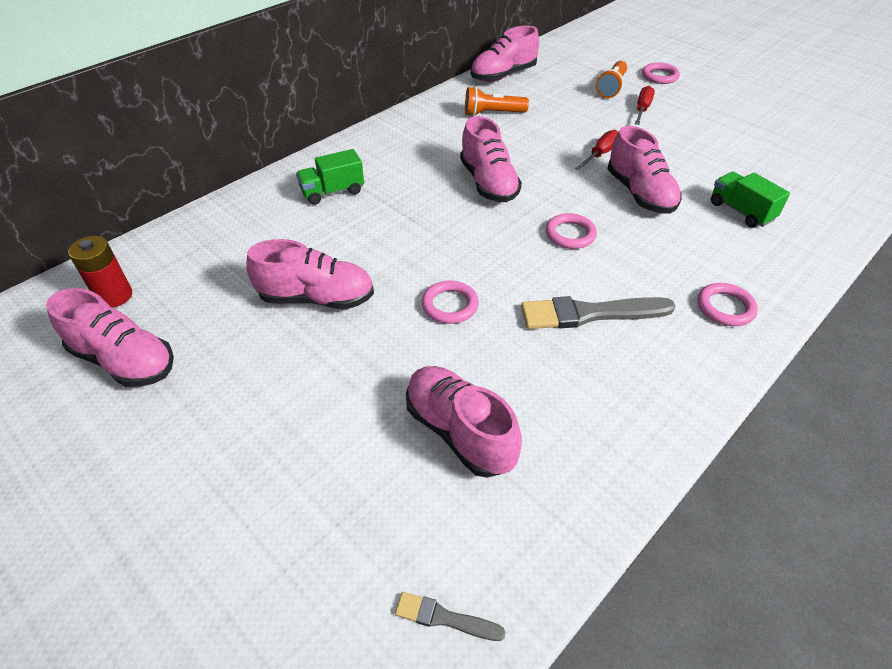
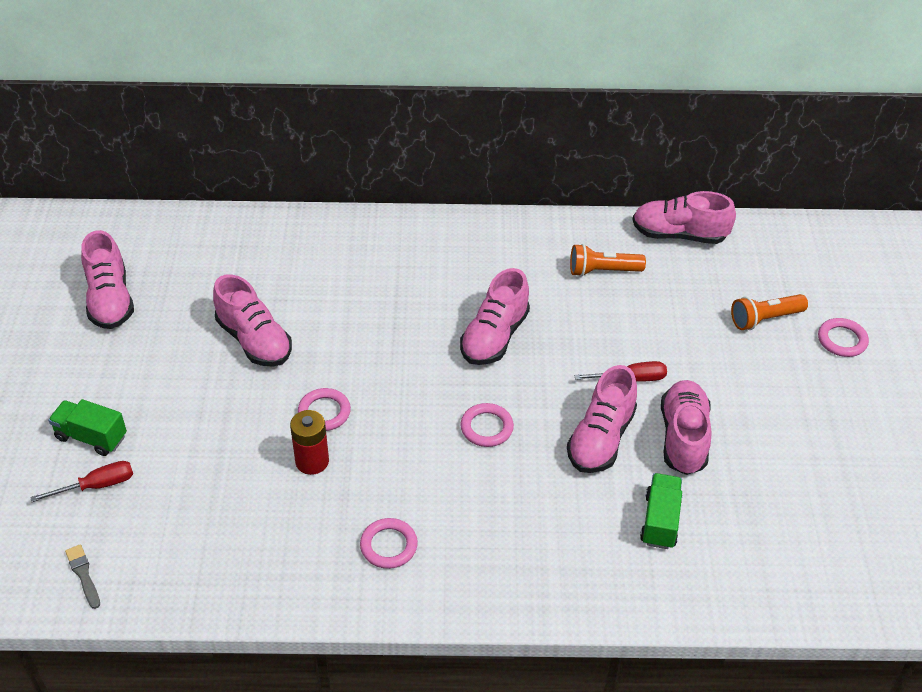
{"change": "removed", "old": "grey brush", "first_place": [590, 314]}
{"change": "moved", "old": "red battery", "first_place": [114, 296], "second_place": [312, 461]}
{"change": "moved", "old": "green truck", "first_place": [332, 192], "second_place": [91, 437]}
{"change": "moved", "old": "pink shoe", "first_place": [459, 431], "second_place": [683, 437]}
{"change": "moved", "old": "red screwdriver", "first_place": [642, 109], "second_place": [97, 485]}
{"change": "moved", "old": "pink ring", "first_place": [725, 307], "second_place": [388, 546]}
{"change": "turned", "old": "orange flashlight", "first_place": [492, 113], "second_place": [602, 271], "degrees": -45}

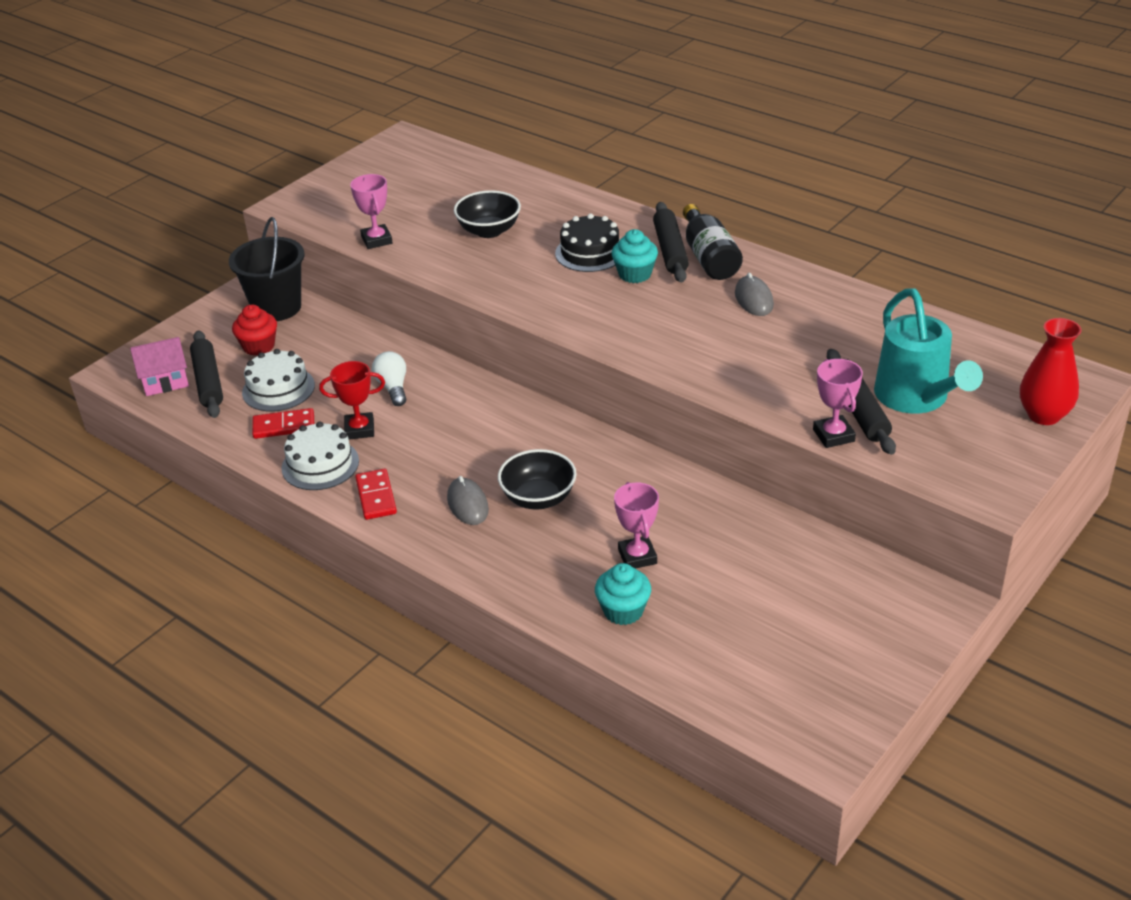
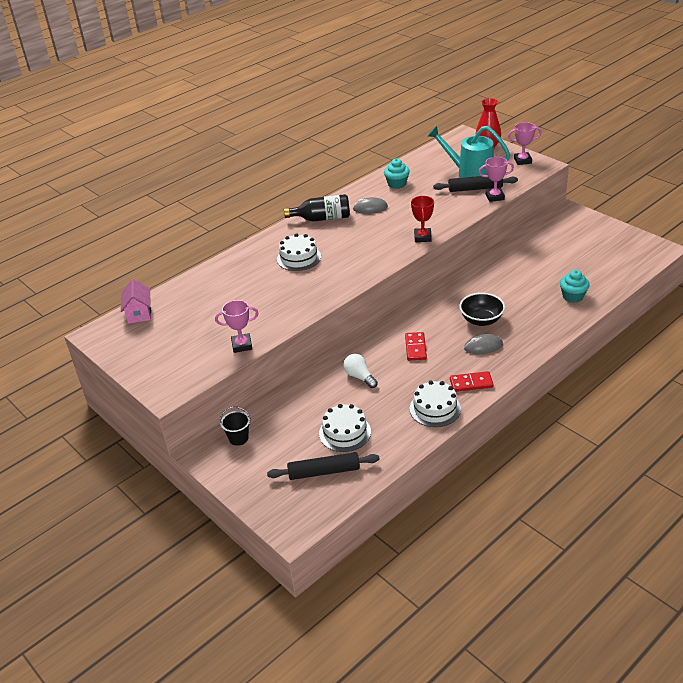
{"change": "removed", "old": "red cupcake", "first_place": [259, 346]}
{"change": "removed", "old": "black bowl", "first_place": [489, 231]}
{"change": "removed", "old": "black rolling pin", "first_place": [670, 250]}
{"change": "moved", "old": "pink house", "first_place": [165, 382], "second_place": [139, 313]}
{"change": "moved", "old": "red domino", "first_place": [284, 426], "second_place": [415, 348]}
{"change": "moved", "old": "red trophy", "first_place": [359, 429], "second_place": [422, 237]}
{"change": "moved", "old": "turquoise cupcake", "first_place": [635, 274], "second_place": [397, 184]}
{"change": "moved", "old": "pink trophy", "first_place": [637, 556], "second_place": [522, 160]}
{"change": "recoloured", "old": "black cake", "new": "white cake", "first_place": [590, 252], "second_place": [299, 258]}
{"change": "turned", "old": "white light bulb", "first_place": [393, 388], "second_place": [360, 377], "degrees": 60}
{"change": "turned", "old": "turquoise watering can", "first_place": [916, 399], "second_place": [469, 174], "degrees": -150}
{"change": "resized", "old": "black bucket", "first_place": [277, 307], "second_place": [238, 438], "factor": 0.52}

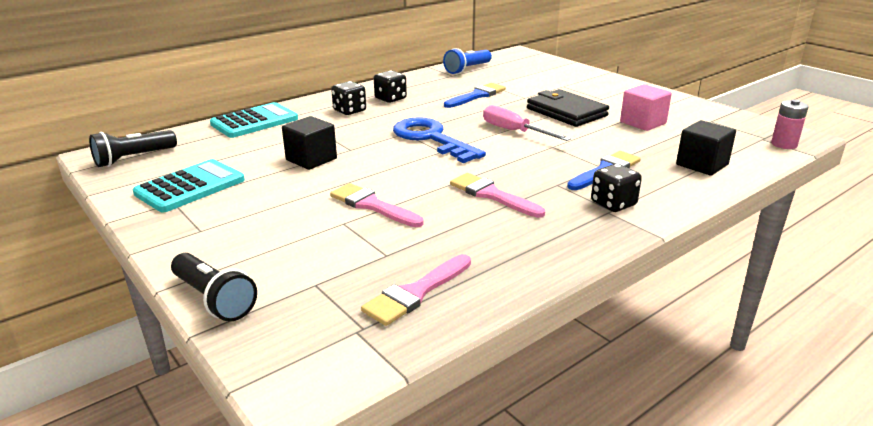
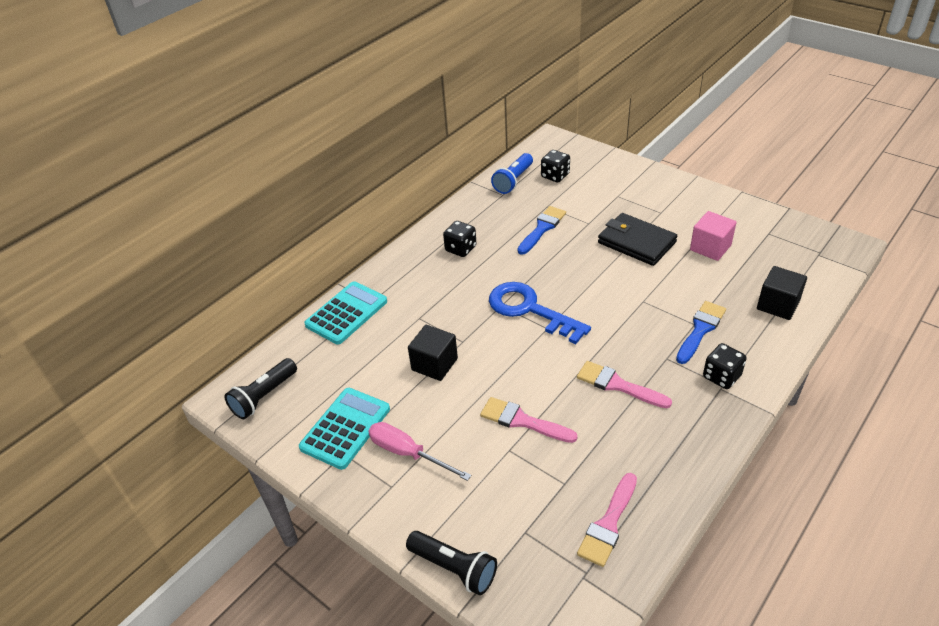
{"change": "removed", "old": "pink battery", "first_place": [784, 144]}
{"change": "moved", "old": "black dice", "first_place": [349, 111], "second_place": [555, 176]}
{"change": "moved", "old": "pink screwdriver", "first_place": [514, 131], "second_place": [408, 453]}

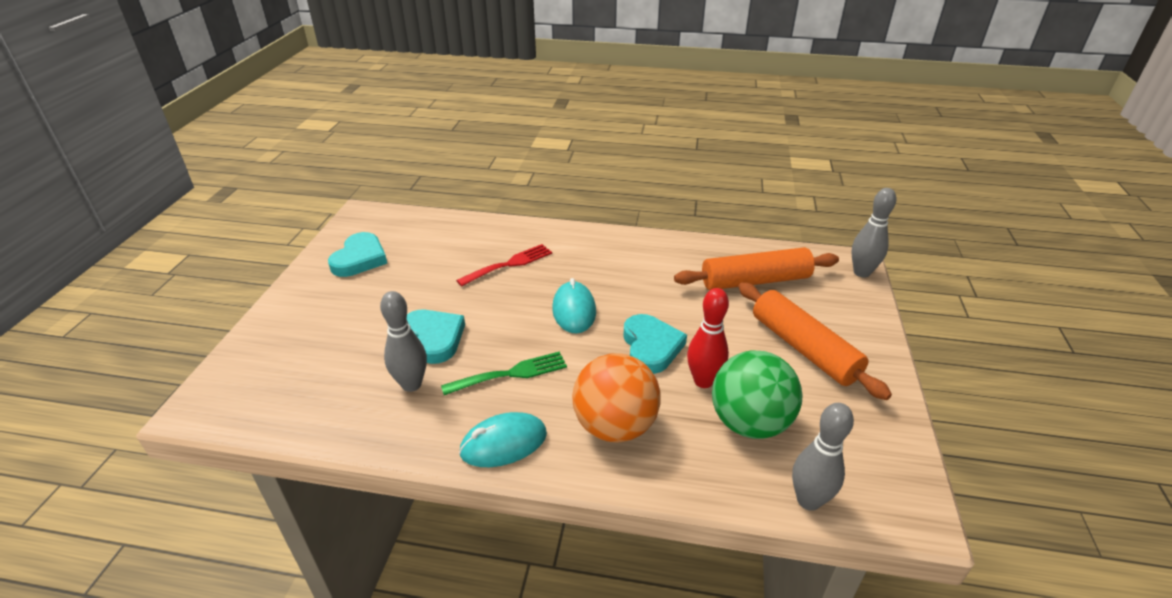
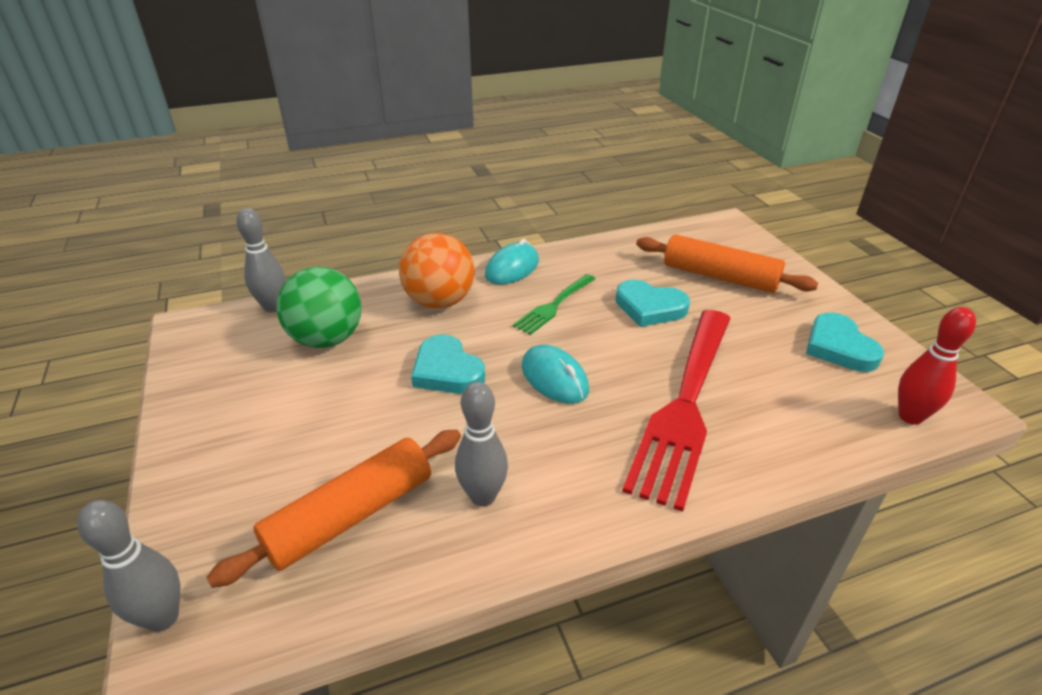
{"change": "moved", "old": "grey bowling pin", "first_place": [411, 384], "second_place": [483, 496]}
{"change": "moved", "old": "red bowling pin", "first_place": [703, 381], "second_place": [910, 416]}
{"change": "moved", "old": "orange rolling pin", "first_place": [803, 348], "second_place": [720, 276]}
{"change": "resized", "old": "red fork", "first_place": [509, 264], "second_place": [685, 406], "factor": 2.06}

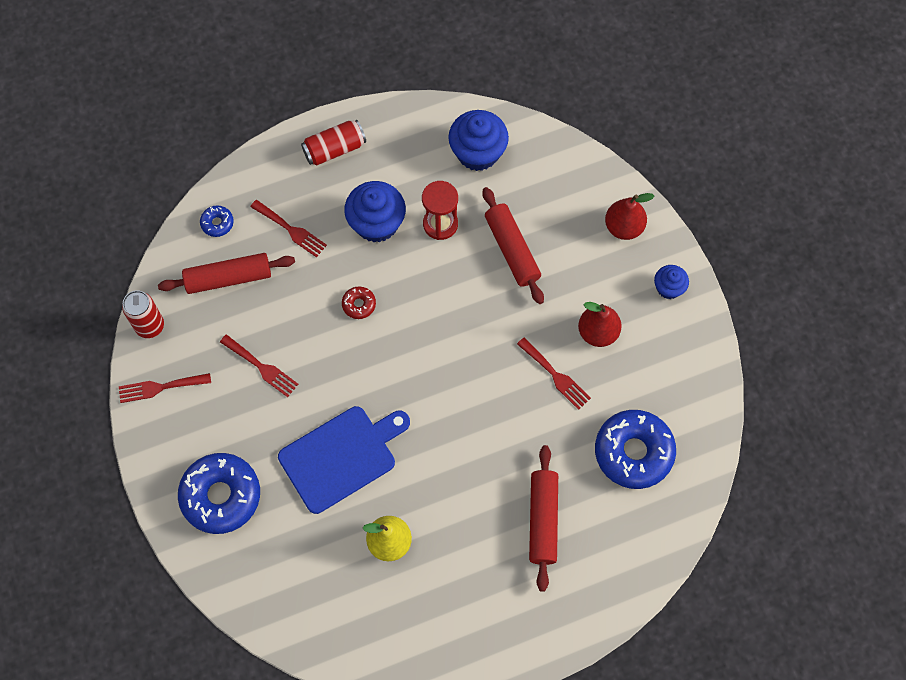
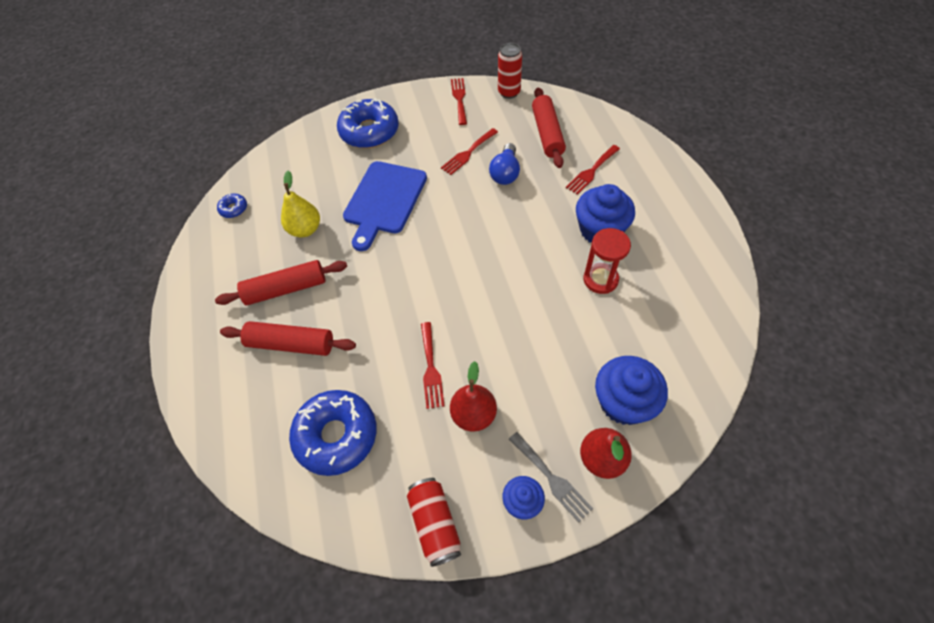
{"change": "removed", "old": "red donut", "first_place": [359, 304]}
{"change": "added", "new": "blue light bulb", "second_place": [505, 173]}
{"change": "added", "new": "grey fork", "second_place": [551, 478]}
{"change": "moved", "old": "blue donut", "first_place": [217, 223], "second_place": [234, 209]}
{"change": "moved", "old": "red can", "first_place": [334, 149], "second_place": [435, 523]}
{"change": "moved", "old": "blue cupcake", "first_place": [477, 152], "second_place": [623, 402]}
{"change": "moved", "old": "red rolling pin", "first_place": [512, 249], "second_place": [286, 289]}
{"change": "turned", "old": "blue cutting board", "first_place": [341, 456], "second_place": [384, 200], "degrees": 45}
{"change": "turned", "old": "red fork", "first_place": [555, 375], "second_place": [431, 368], "degrees": -60}

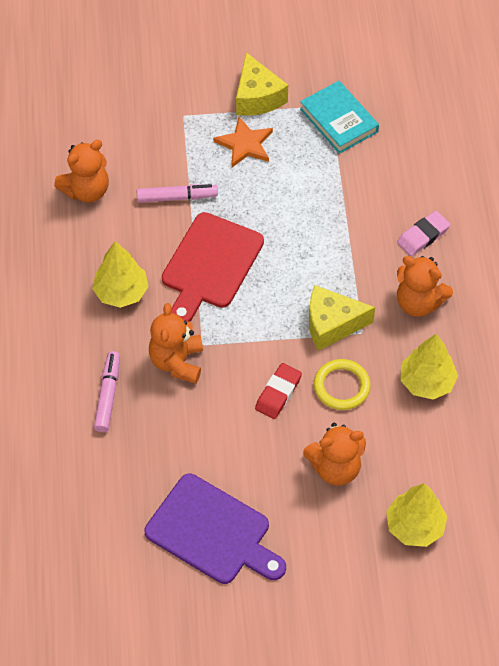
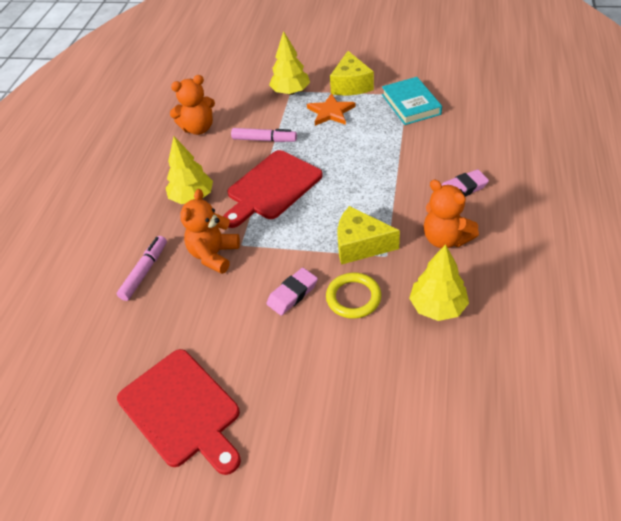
{"change": "removed", "old": "orange teddy bear", "first_place": [335, 468]}
{"change": "moved", "old": "yellow tree", "first_place": [415, 526], "second_place": [290, 92]}
{"change": "recoloured", "old": "purple cutting board", "new": "red cutting board", "first_place": [212, 532], "second_place": [182, 410]}
{"change": "recoloured", "old": "red eraser", "new": "pink eraser", "first_place": [278, 393], "second_place": [292, 294]}

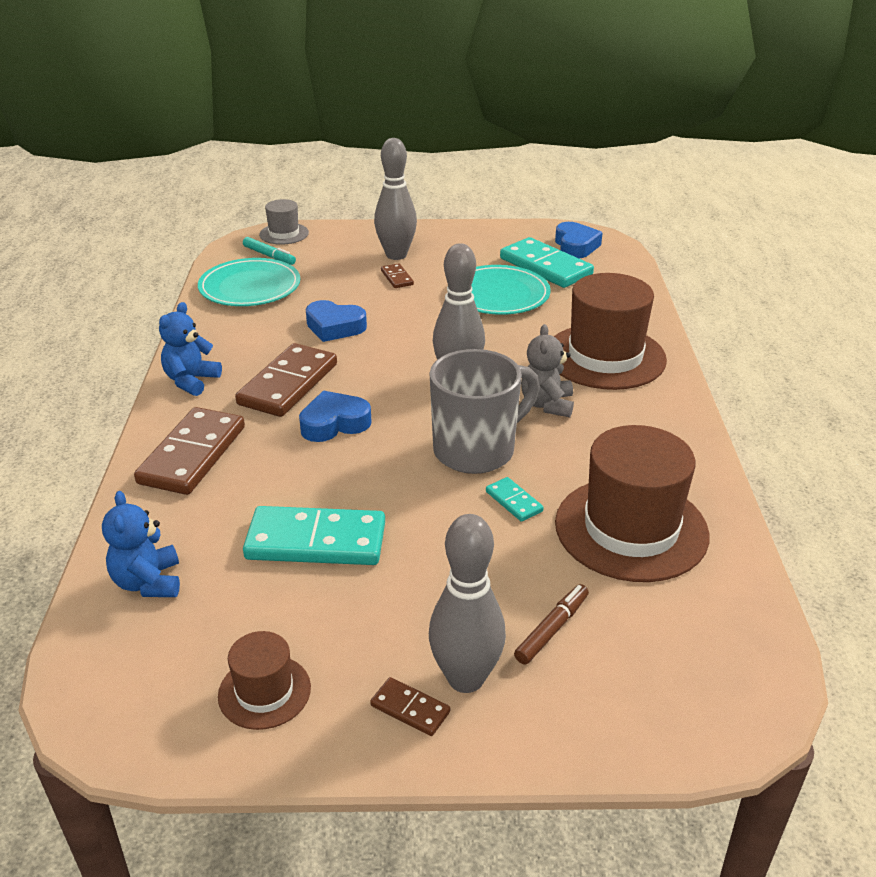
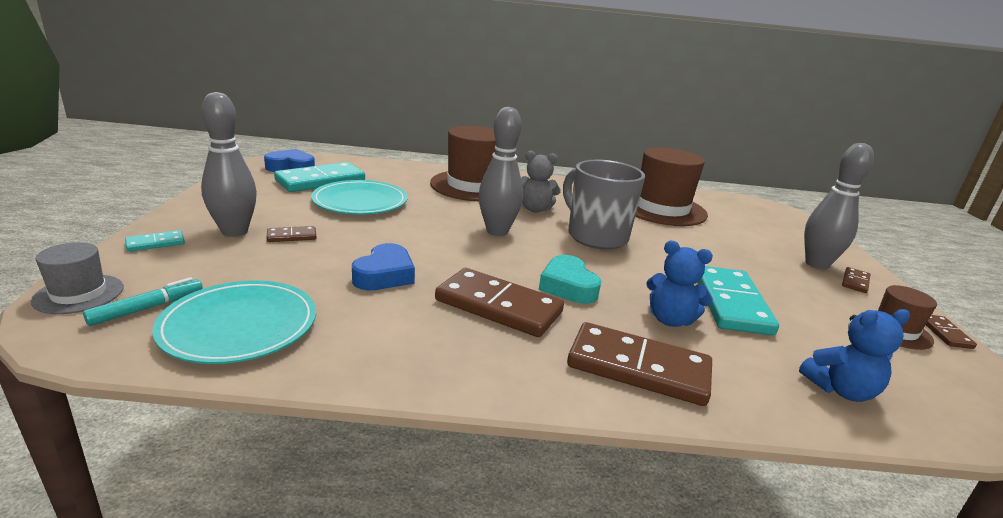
{"change": "removed", "old": "brown marker", "first_place": [552, 629]}
{"change": "added", "new": "brown domino", "second_place": [944, 333]}
{"change": "moved", "old": "blue teddy bear", "first_place": [191, 381], "second_place": [670, 320]}
{"change": "moved", "old": "turquoise domino", "first_place": [514, 501], "second_place": [155, 243]}
{"change": "recoloured", "old": "blue heart", "new": "turquoise heart", "first_place": [334, 423], "second_place": [568, 286]}

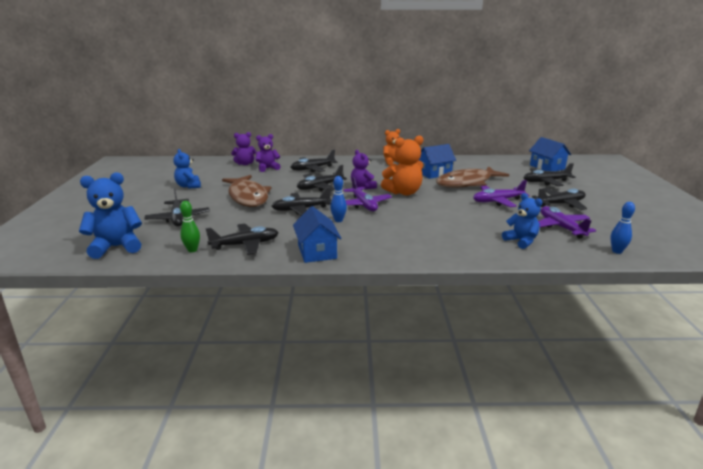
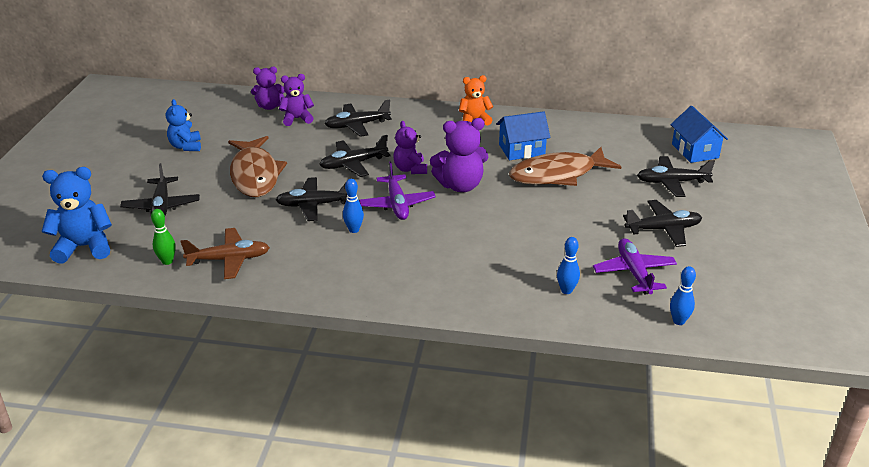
{"change": "removed", "old": "blue house", "first_place": [317, 251]}
{"change": "removed", "old": "purple plane", "first_place": [497, 201]}
{"change": "replaced", "old": "blue teddy bear", "new": "blue bowling pin", "first_place": [521, 241], "second_place": [566, 290]}
{"change": "recoloured", "old": "black plane", "new": "brown plane", "first_place": [245, 245], "second_place": [229, 259]}
{"change": "recoloured", "old": "orange teddy bear", "new": "purple teddy bear", "first_place": [403, 192], "second_place": [460, 185]}

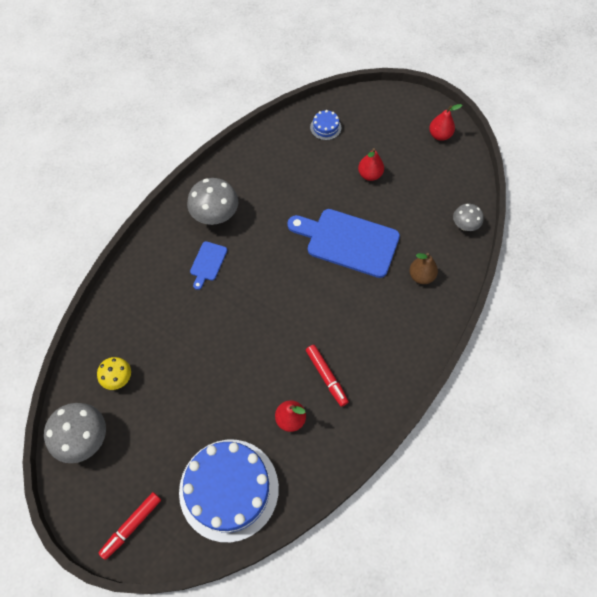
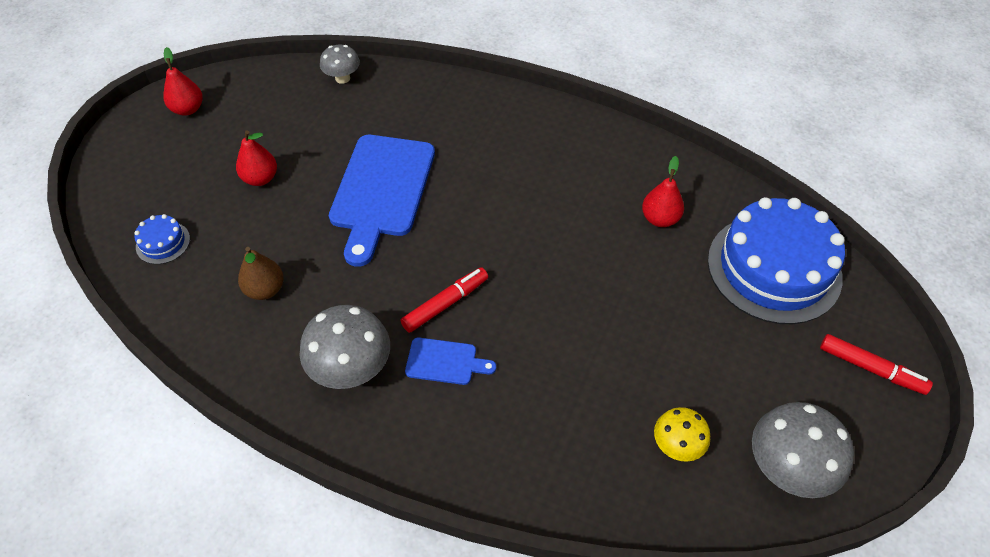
{"change": "moved", "old": "red marker", "first_place": [326, 377], "second_place": [445, 304]}
{"change": "moved", "old": "brown pear", "first_place": [421, 276], "second_place": [265, 289]}

